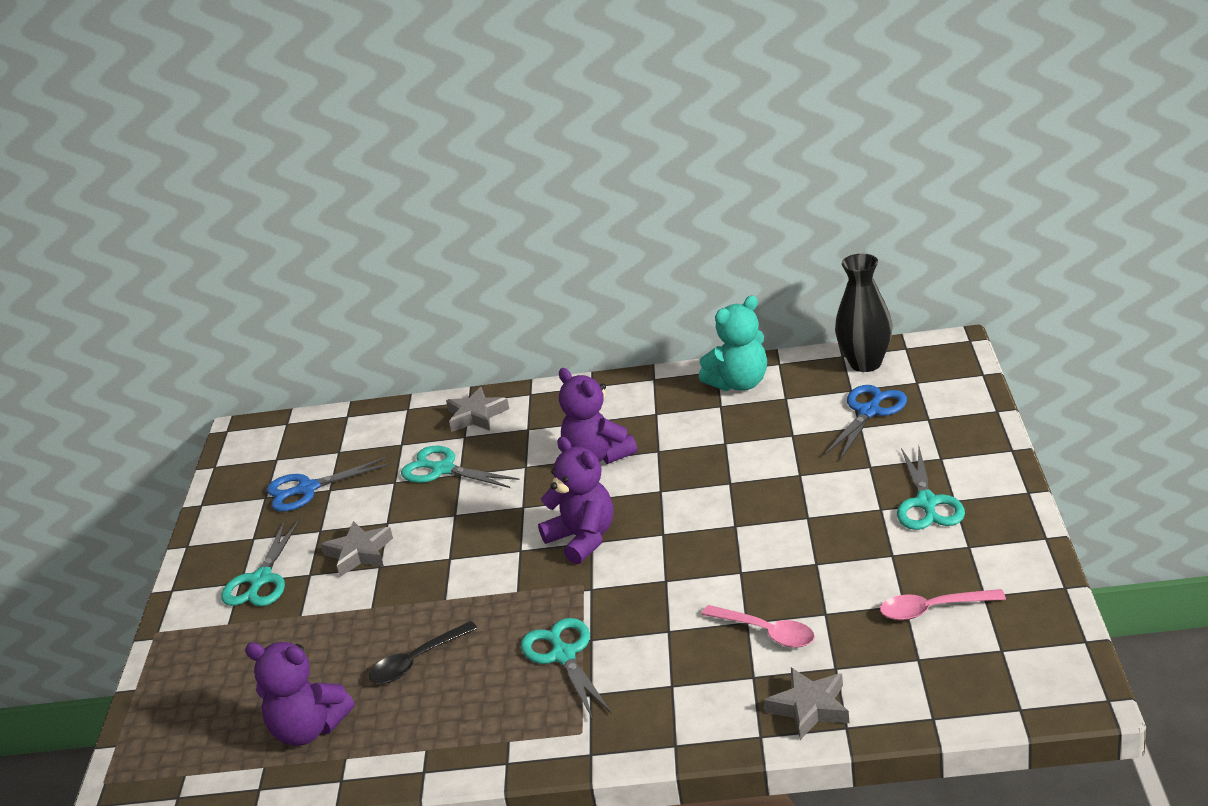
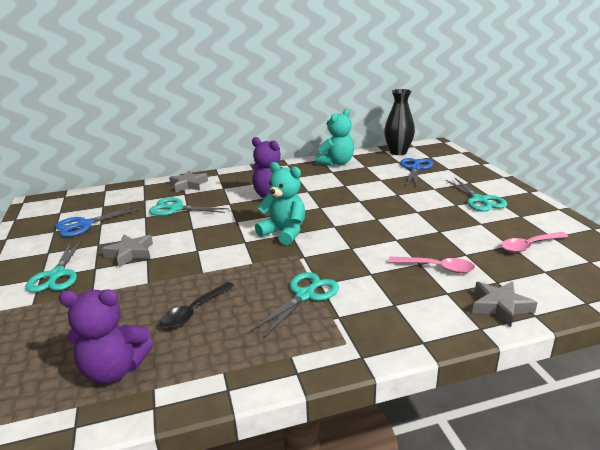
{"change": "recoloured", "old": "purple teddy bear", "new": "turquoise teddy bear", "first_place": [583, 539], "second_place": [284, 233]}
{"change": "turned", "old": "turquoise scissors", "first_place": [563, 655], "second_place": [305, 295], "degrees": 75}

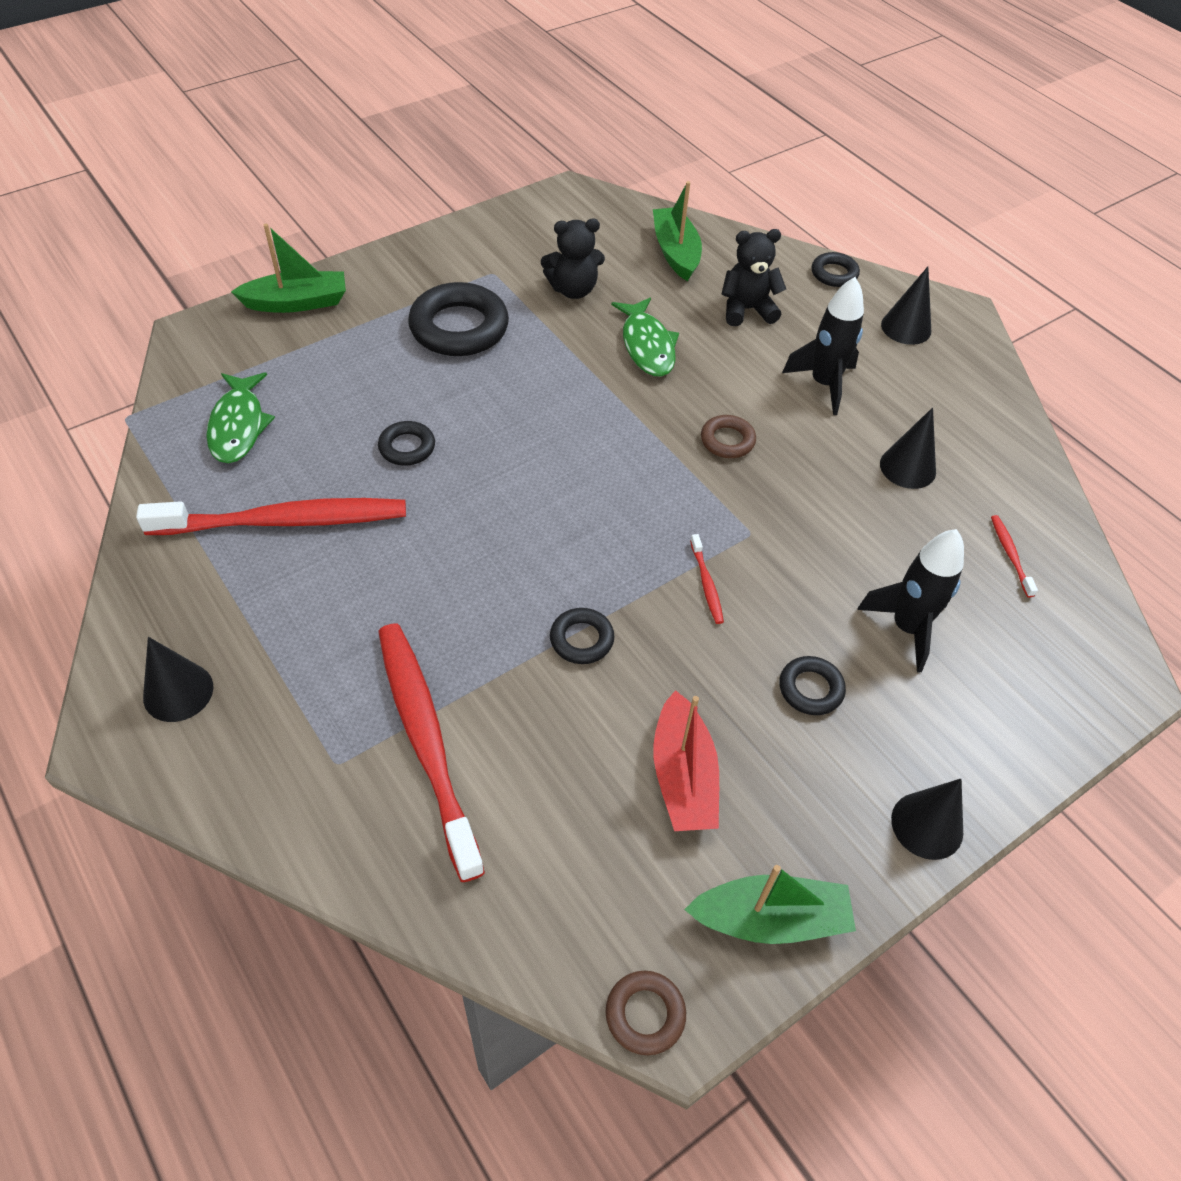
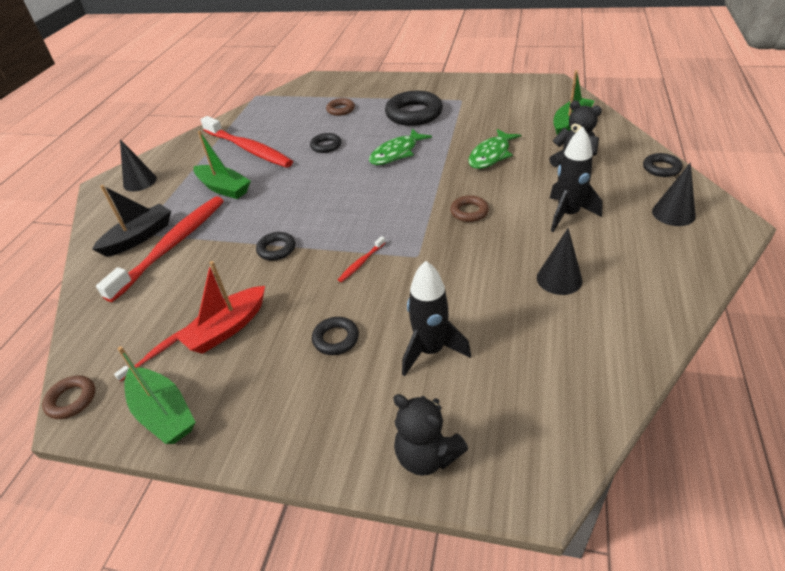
{"change": "removed", "old": "black cone", "first_place": [927, 825]}
{"change": "added", "new": "black boat", "second_place": [139, 237]}
{"change": "added", "new": "brown ring", "second_place": [340, 110]}
{"change": "moved", "old": "green fish", "first_place": [238, 426], "second_place": [396, 153]}
{"change": "moved", "old": "green boat", "first_place": [297, 302], "second_place": [224, 188]}
{"change": "moved", "old": "black teddy bear", "first_place": [573, 290], "second_place": [427, 455]}
{"change": "moved", "old": "red toothbrush", "first_place": [1010, 555], "second_place": [156, 353]}

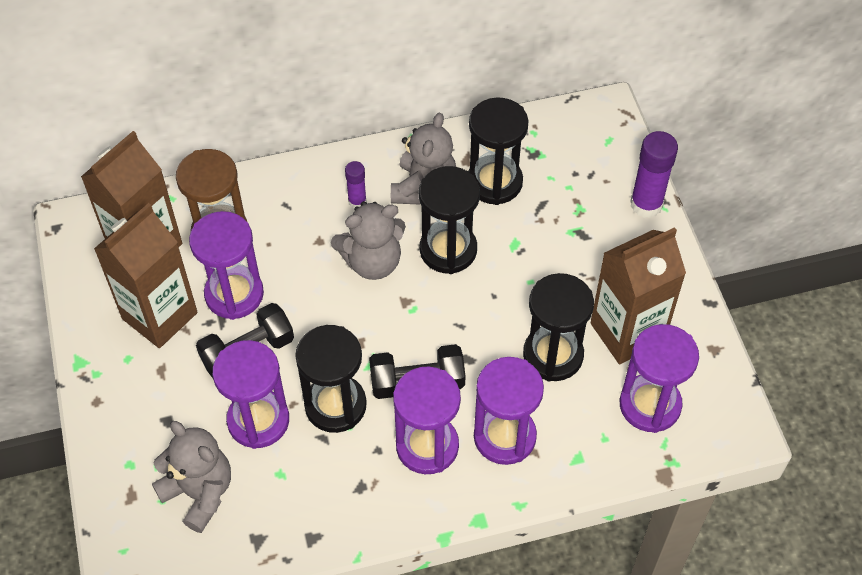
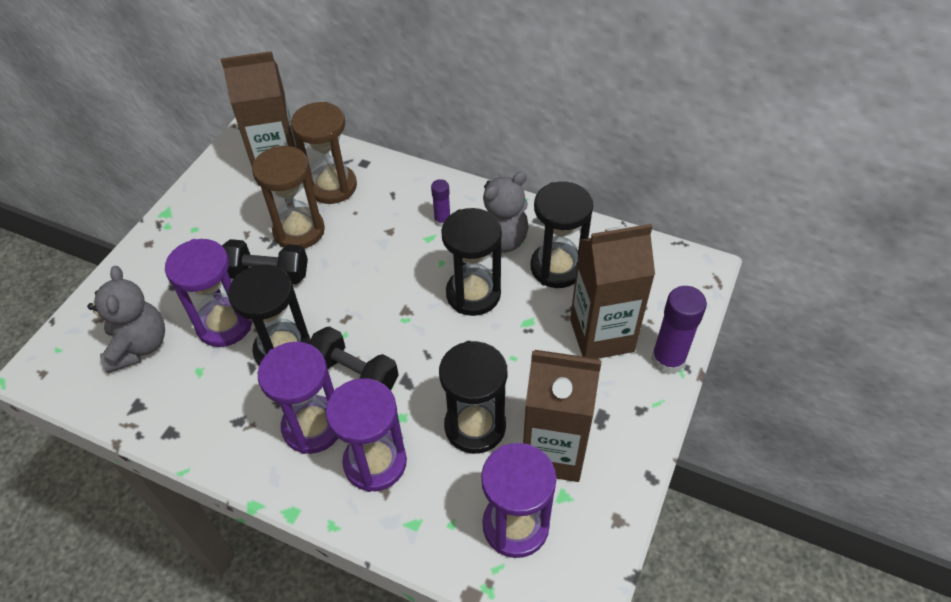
{"change": "removed", "old": "grey teddy bear", "first_place": [372, 261]}
{"change": "moved", "old": "brown carton", "first_place": [160, 316], "second_place": [601, 335]}
{"change": "recoloured", "old": "purple hourglass", "new": "brown hourglass", "first_place": [234, 294], "second_place": [299, 231]}

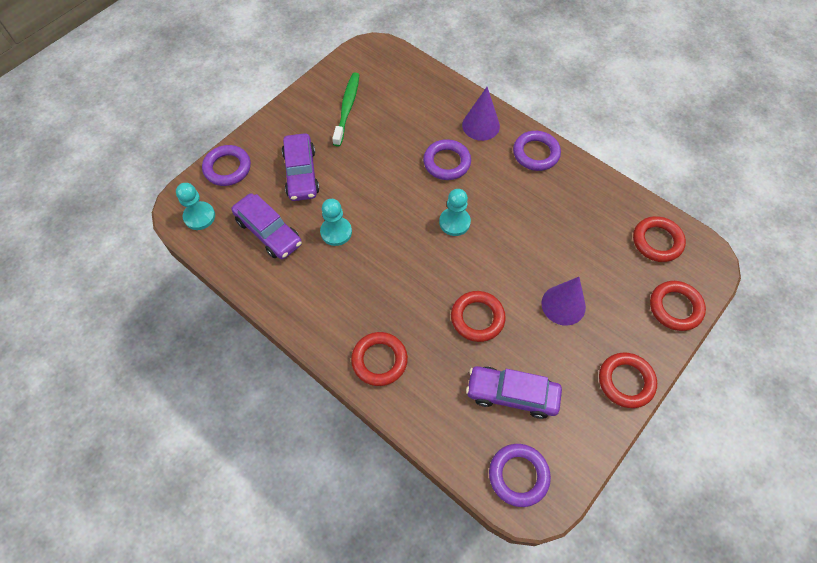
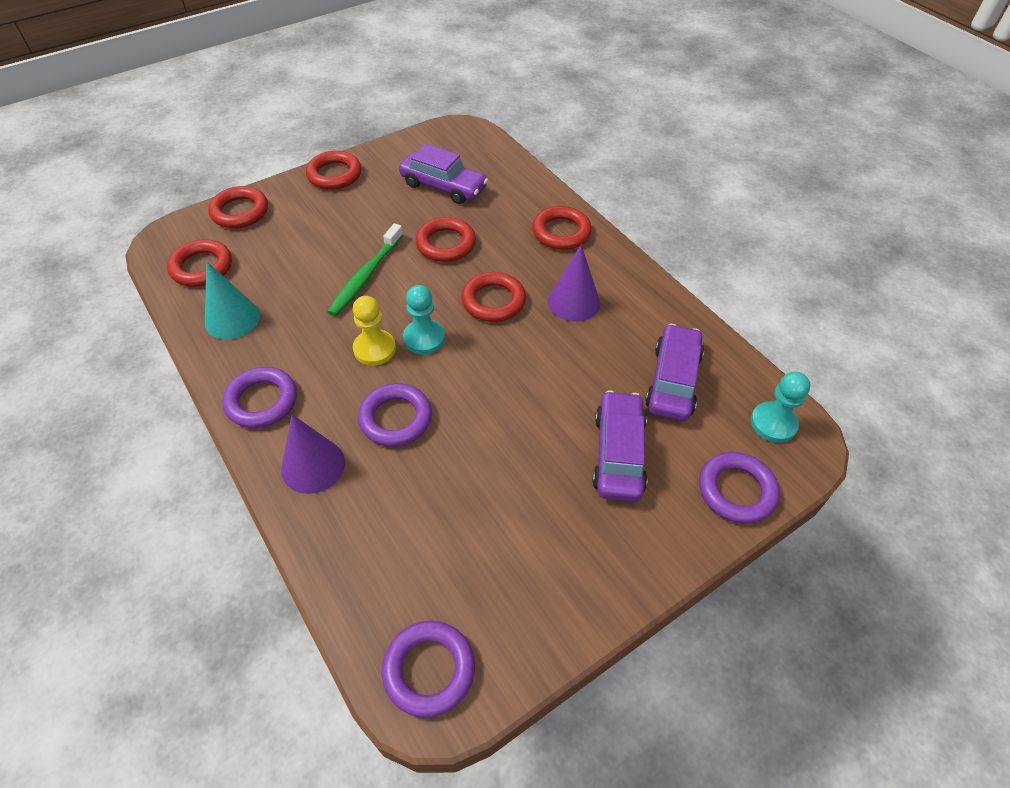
{"change": "removed", "old": "turquoise pawn", "first_place": [336, 232]}
{"change": "added", "new": "turquoise cone", "second_place": [232, 319]}
{"change": "added", "new": "yellow pawn", "second_place": [374, 349]}
{"change": "added", "new": "red ring", "second_place": [493, 301]}
{"change": "moved", "old": "green toothbrush", "first_place": [347, 108], "second_place": [366, 276]}
{"change": "moved", "old": "purple ring", "first_place": [518, 475], "second_place": [429, 670]}
{"change": "moved", "old": "purple cone", "first_place": [563, 305], "second_place": [573, 302]}
{"change": "turned", "old": "purple car", "first_place": [268, 232], "second_place": [673, 381], "degrees": 45}

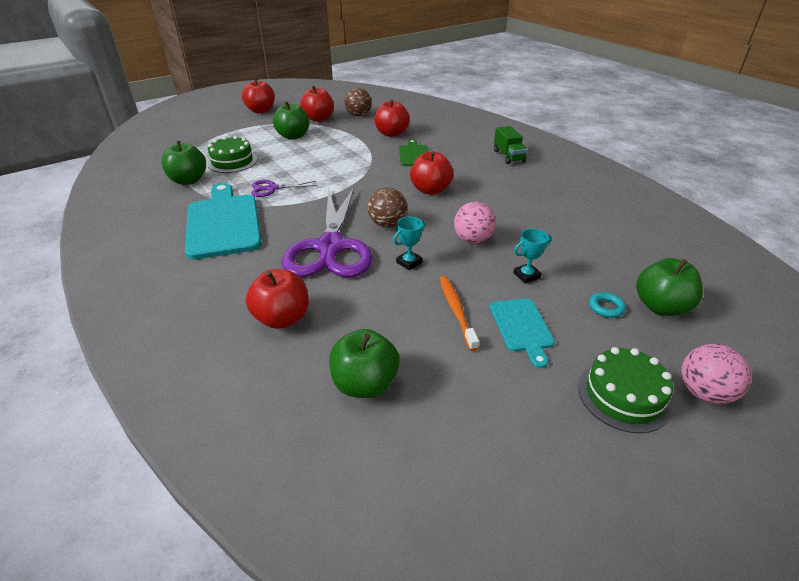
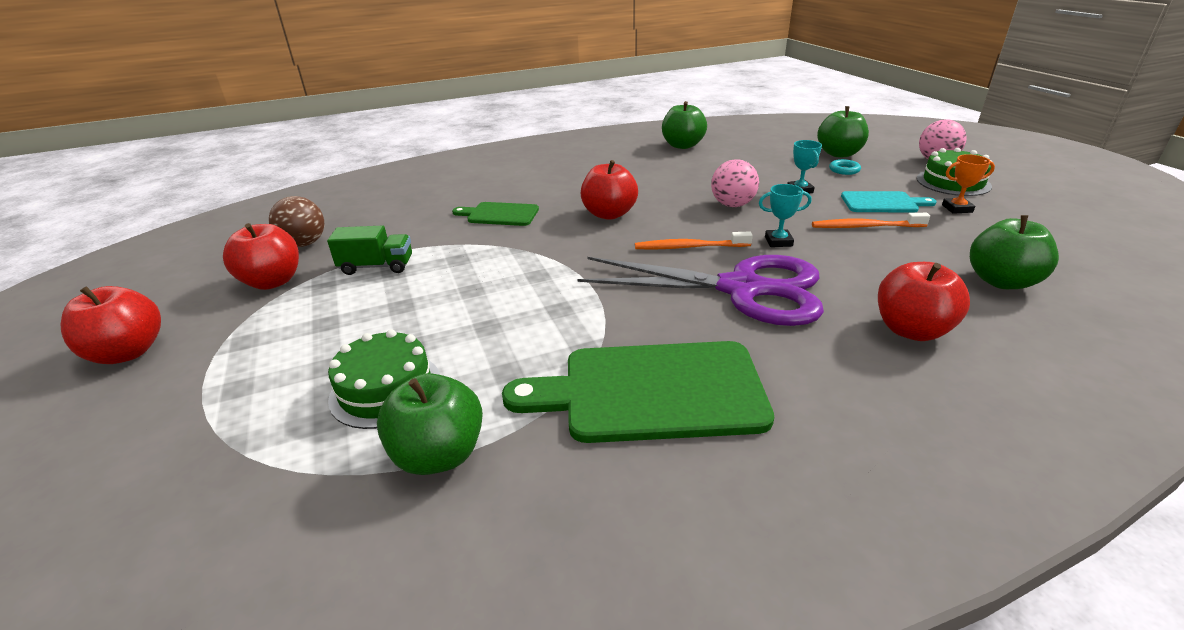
{"change": "removed", "old": "purple scissors", "first_place": [272, 188]}
{"change": "removed", "old": "red apple", "first_place": [391, 134]}
{"change": "added", "new": "orange trophy", "second_place": [957, 208]}
{"change": "moved", "old": "green apple", "first_place": [293, 136], "second_place": [682, 145]}
{"change": "moved", "old": "green truck", "first_place": [508, 156], "second_place": [377, 266]}
{"change": "replaced", "old": "brown ball", "new": "orange toothbrush", "first_place": [387, 224], "second_place": [689, 247]}
{"change": "recoloured", "old": "turquoise cutting board", "new": "green cutting board", "first_place": [223, 223], "second_place": [651, 392]}
{"change": "turned", "old": "turquoise trophy", "first_place": [409, 262], "second_place": [778, 241], "degrees": -60}

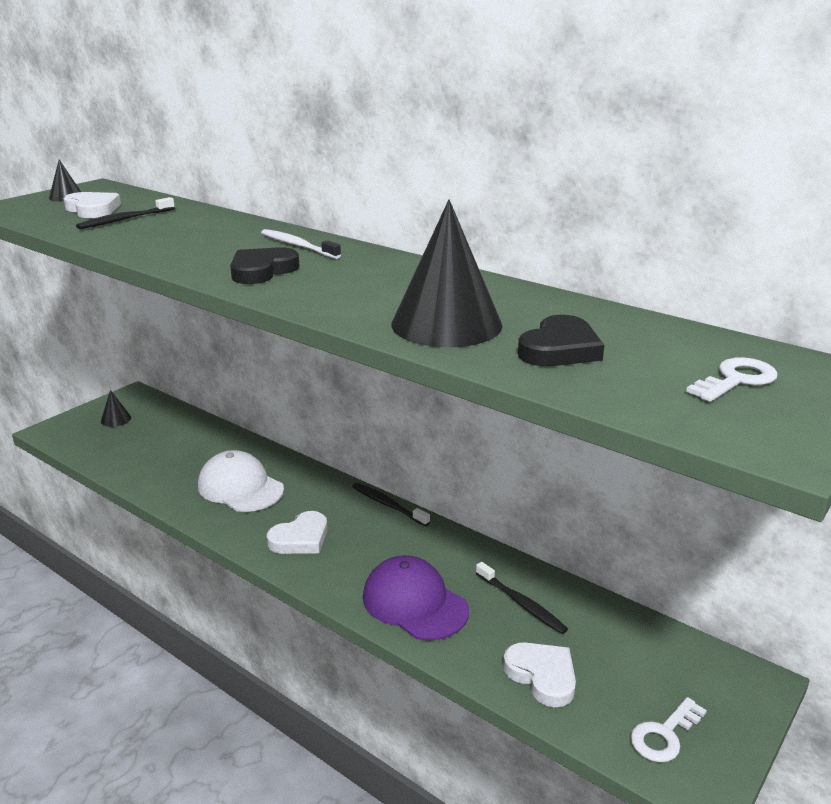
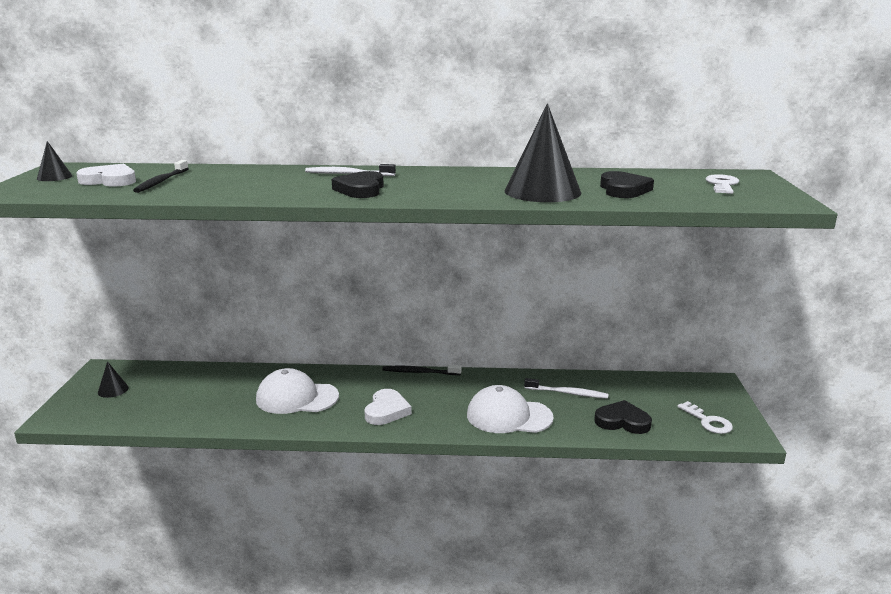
{"change": "recoloured", "old": "purple cap", "new": "white cap", "first_place": [414, 603], "second_place": [509, 416]}
{"change": "recoloured", "old": "black toothbrush", "new": "white toothbrush", "first_place": [521, 603], "second_place": [567, 393]}
{"change": "recoloured", "old": "white heart", "new": "black heart", "first_place": [542, 676], "second_place": [622, 421]}
{"change": "turned", "old": "white key", "first_place": [664, 735], "second_place": [708, 421], "degrees": -45}

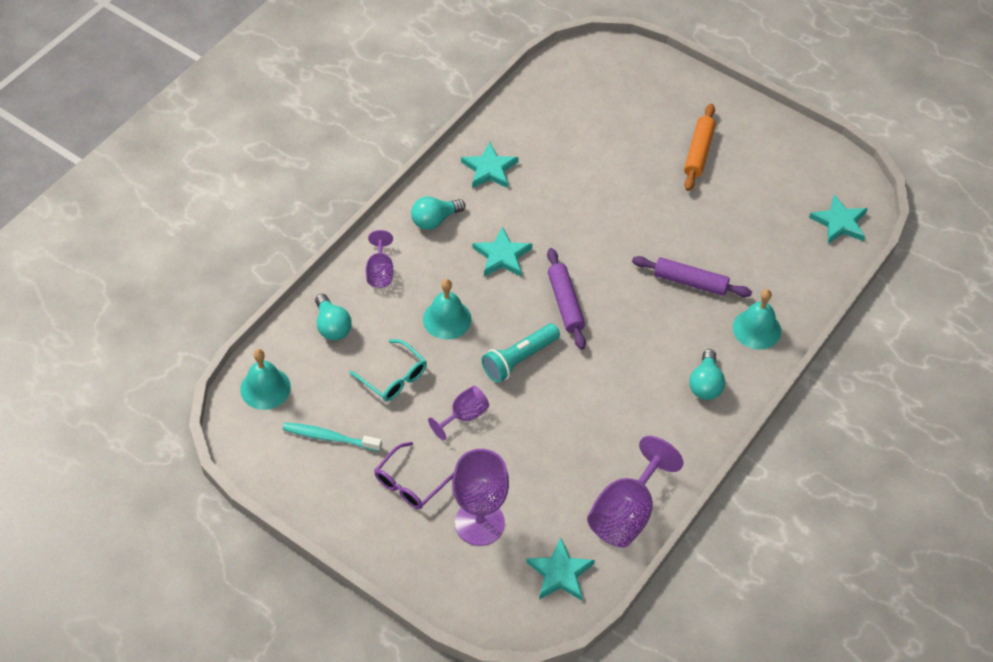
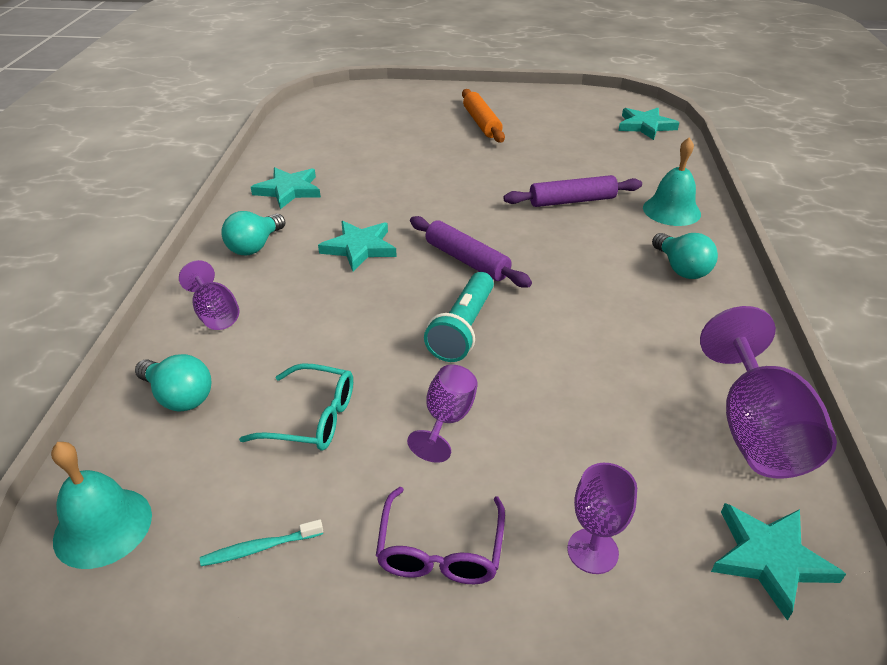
{"change": "removed", "old": "turquoise bell", "first_place": [447, 319]}
{"change": "resized", "old": "turquoise toothbrush", "first_place": [329, 437], "second_place": [260, 548], "factor": 0.64}
{"change": "resized", "old": "purple goblet", "first_place": [479, 523], "second_place": [592, 551], "factor": 0.56}

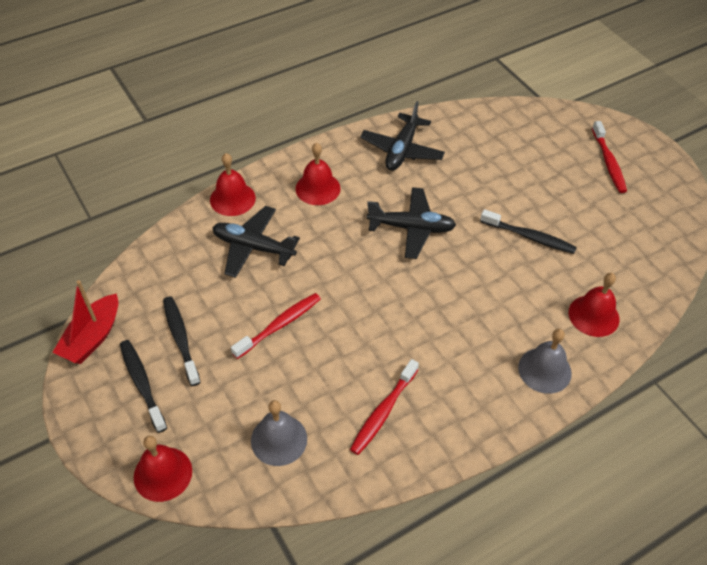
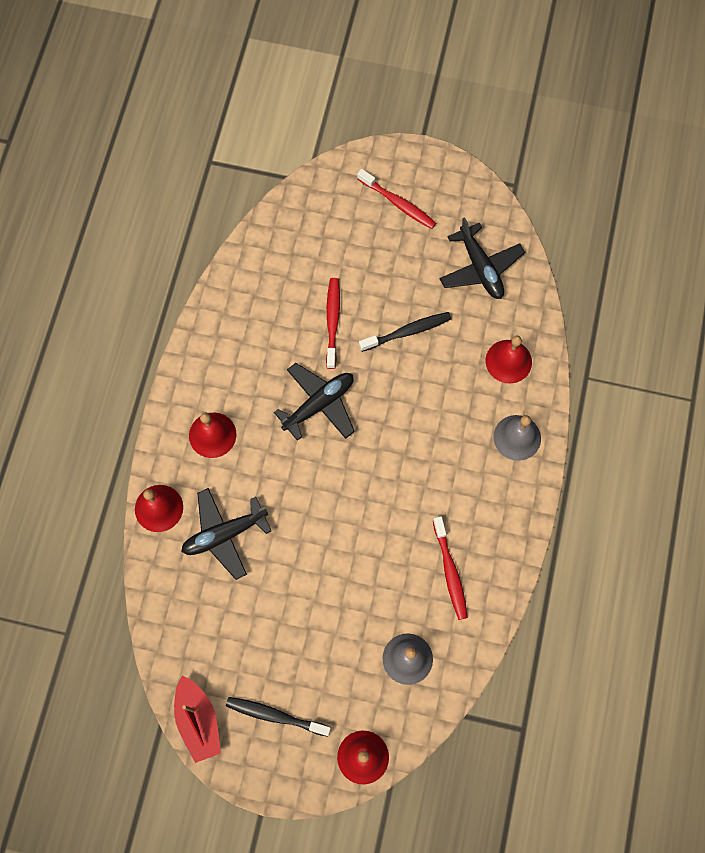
{"change": "removed", "old": "black toothbrush", "first_place": [181, 339]}
{"change": "moved", "old": "red toothbrush", "first_place": [279, 325], "second_place": [332, 321]}
{"change": "moved", "old": "black plane", "first_place": [402, 150], "second_place": [480, 268]}

